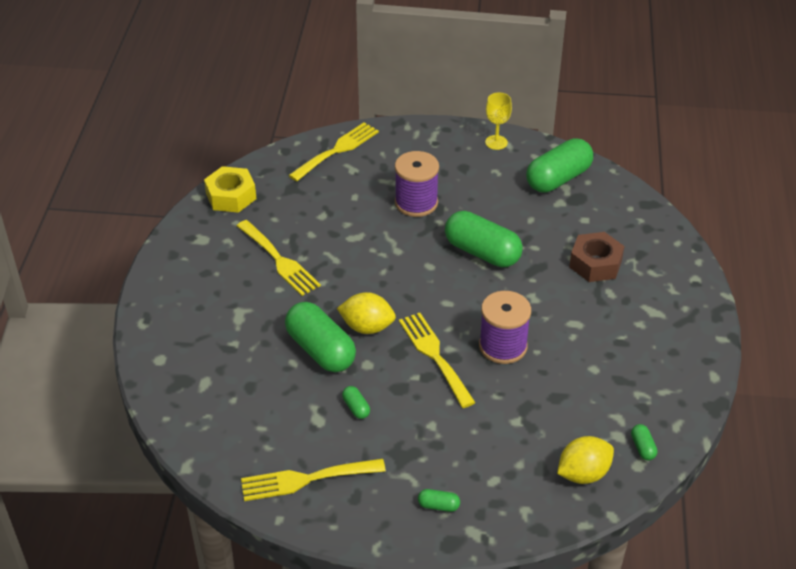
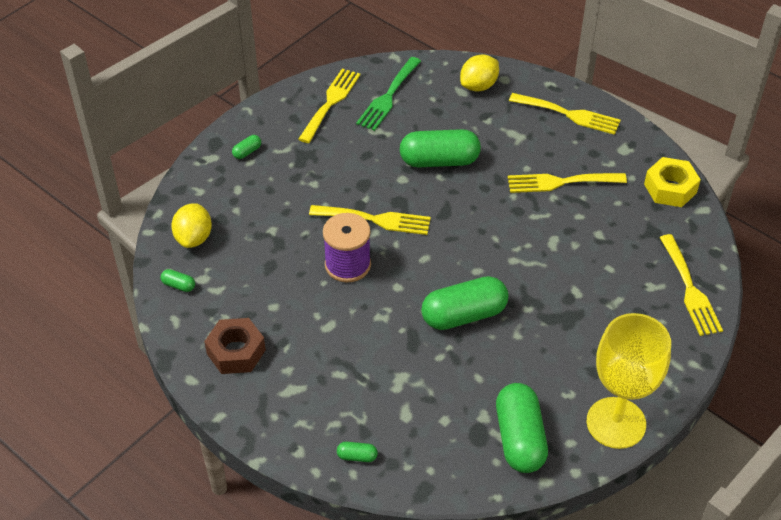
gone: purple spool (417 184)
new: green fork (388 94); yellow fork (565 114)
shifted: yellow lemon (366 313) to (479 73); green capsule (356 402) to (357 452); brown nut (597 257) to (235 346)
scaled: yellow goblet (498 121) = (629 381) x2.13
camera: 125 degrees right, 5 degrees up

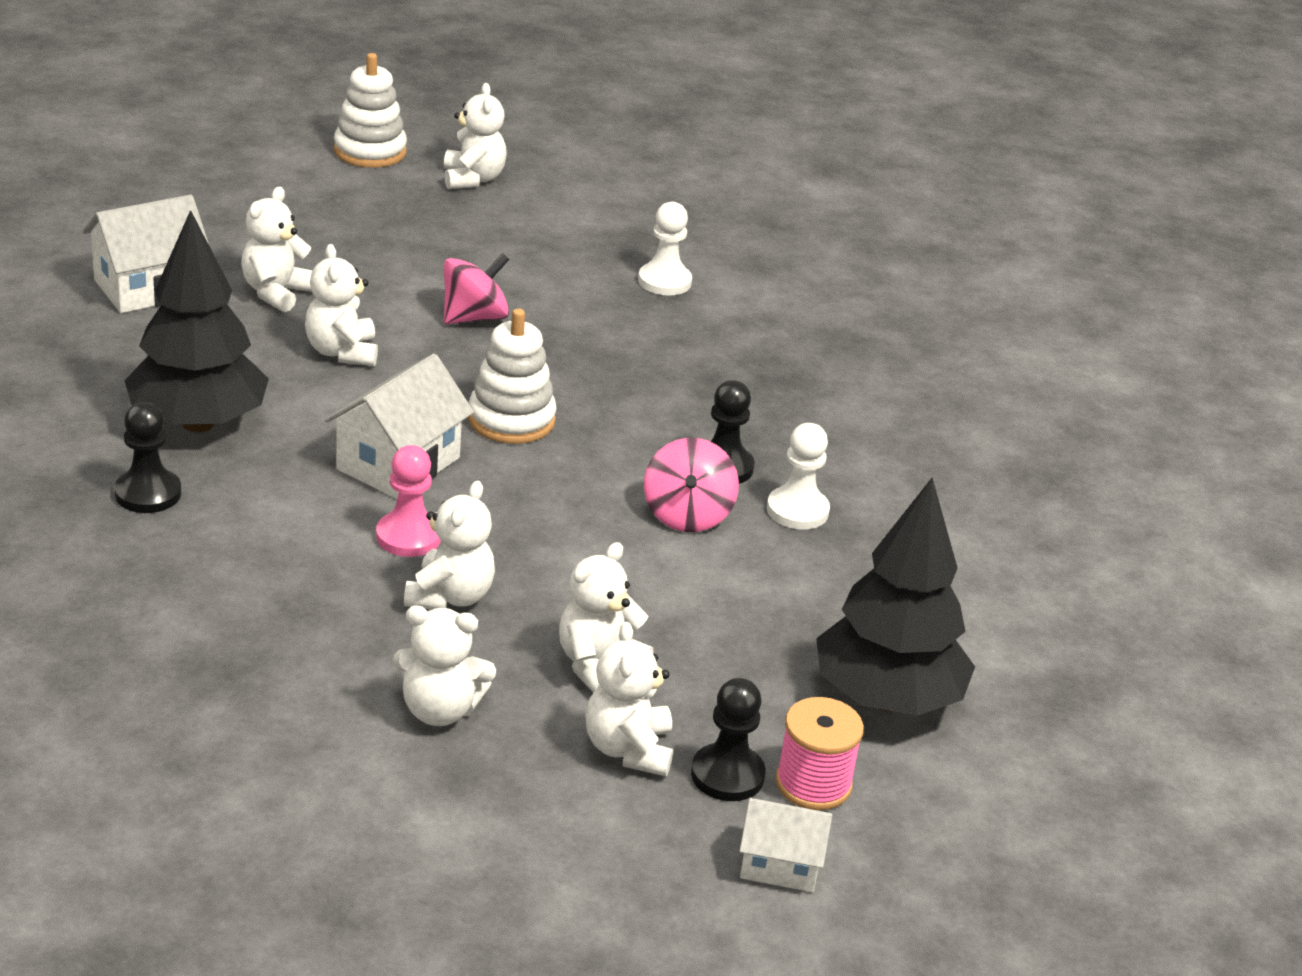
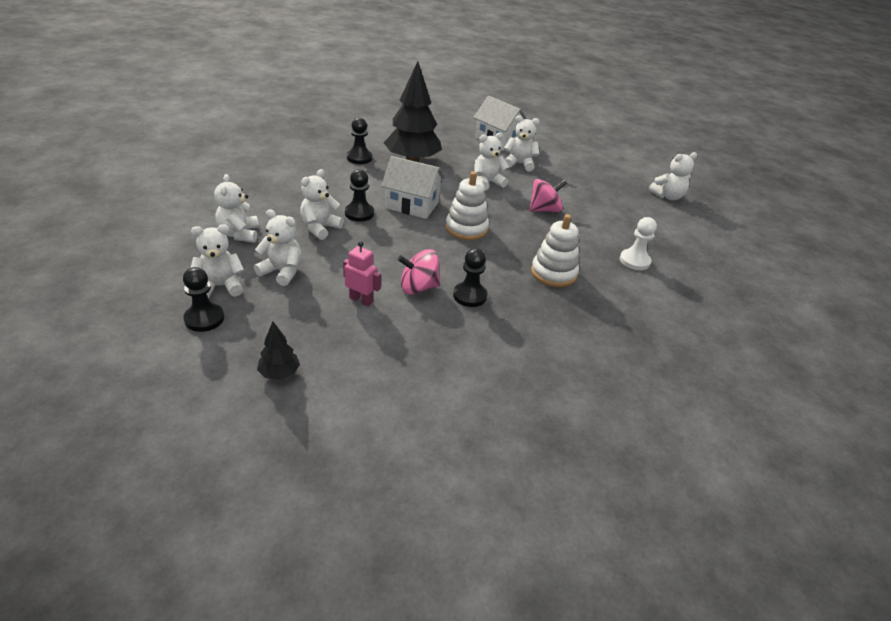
gone: white house (786 845); white pawn (798 476); pink spool (820 753)
new: pink robot (362 273)
shifted: white stacking toy (370 110) to (555 250)
repainted: pink pawn (408 501) to black pawn (359 195)
rotated: white teddy bear (449 545) = (322 204) 120 degrees clockwise; pink spinning top (476 288) = (548 196) 60 degrees counterclockwise
scaled: black tree (895 597) = (278 350) x0.44
camera: 75 degrees right, 5 degrees up

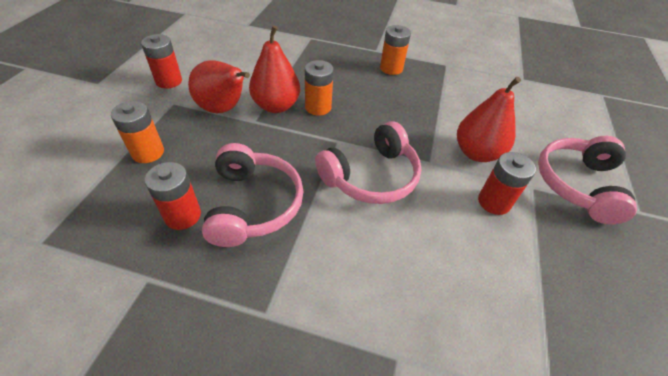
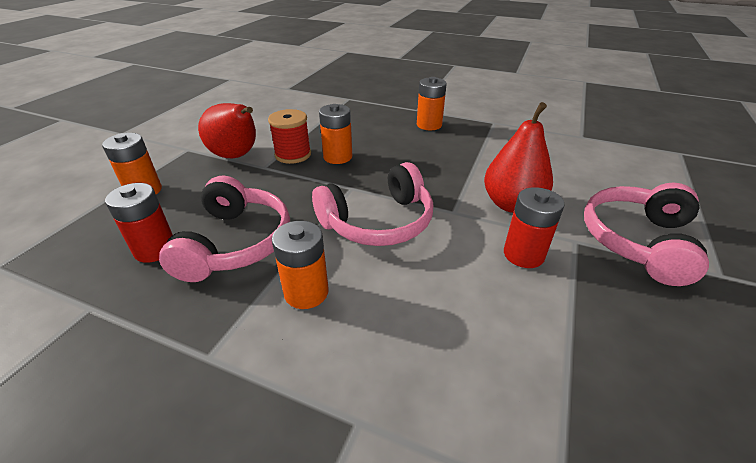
gone: red battery (161 61)
new: orange battery (300 265)
swapped: red pear (274 69) to red spool (289 136)
camera: 10 degrees right, 10 degrees down

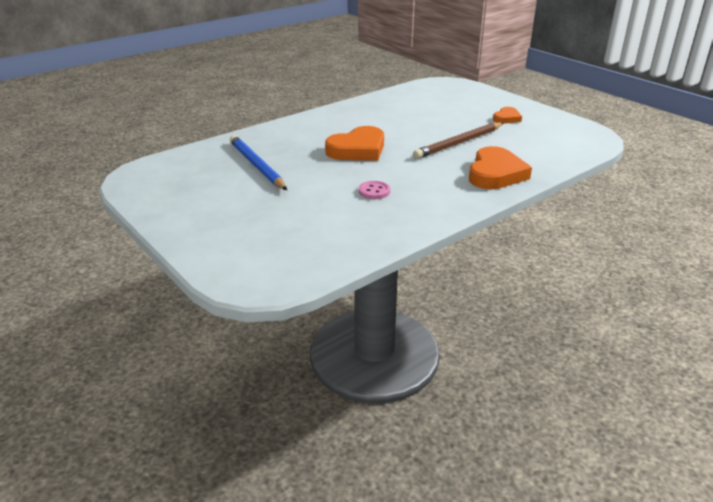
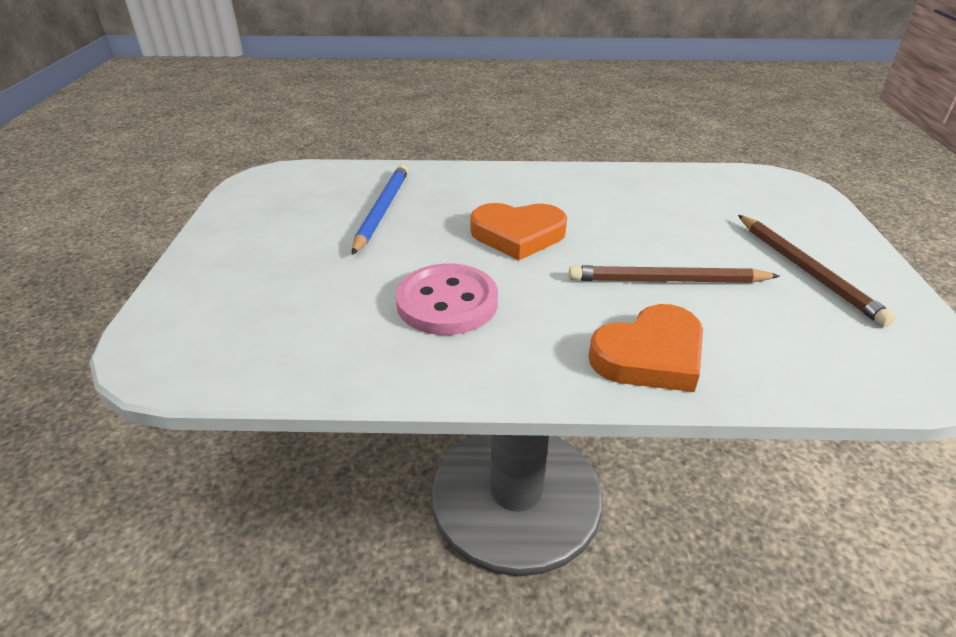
swapped: orange heart (507 115) to brown pencil (817 271)
scaled: pink button (374 190) = (446 299) x2.13
camera: 40 degrees right, 5 degrees up

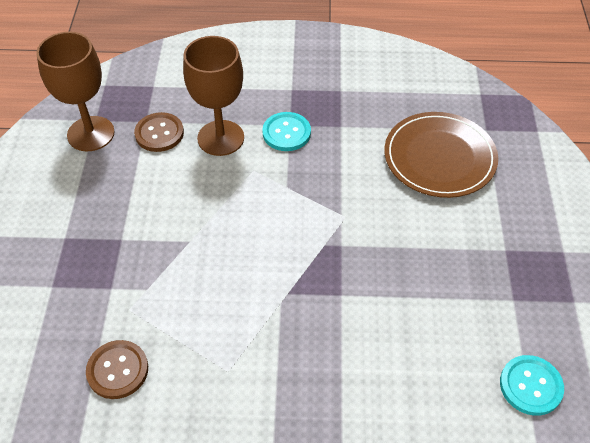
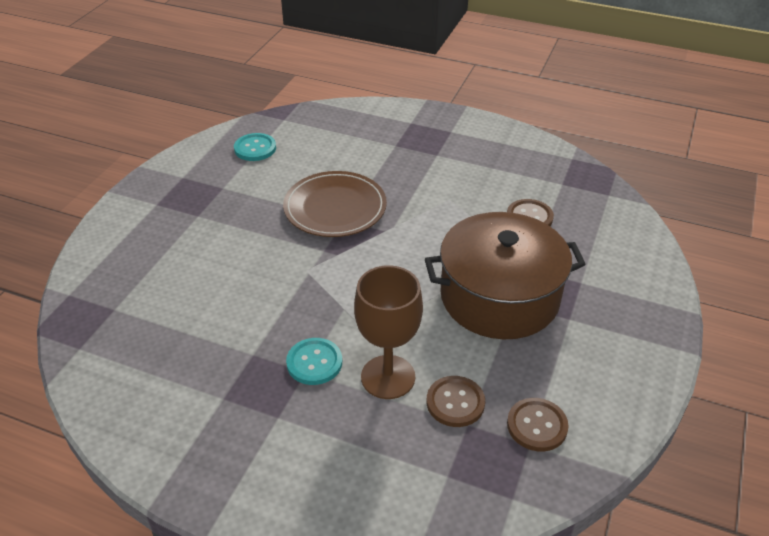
new: brown pot (505 275)
shifted: brown plate (441 155) to (335 204)
swapped: brown goblet (75 91) to brown button (538 425)
camera: 160 degrees left, 10 degrees down

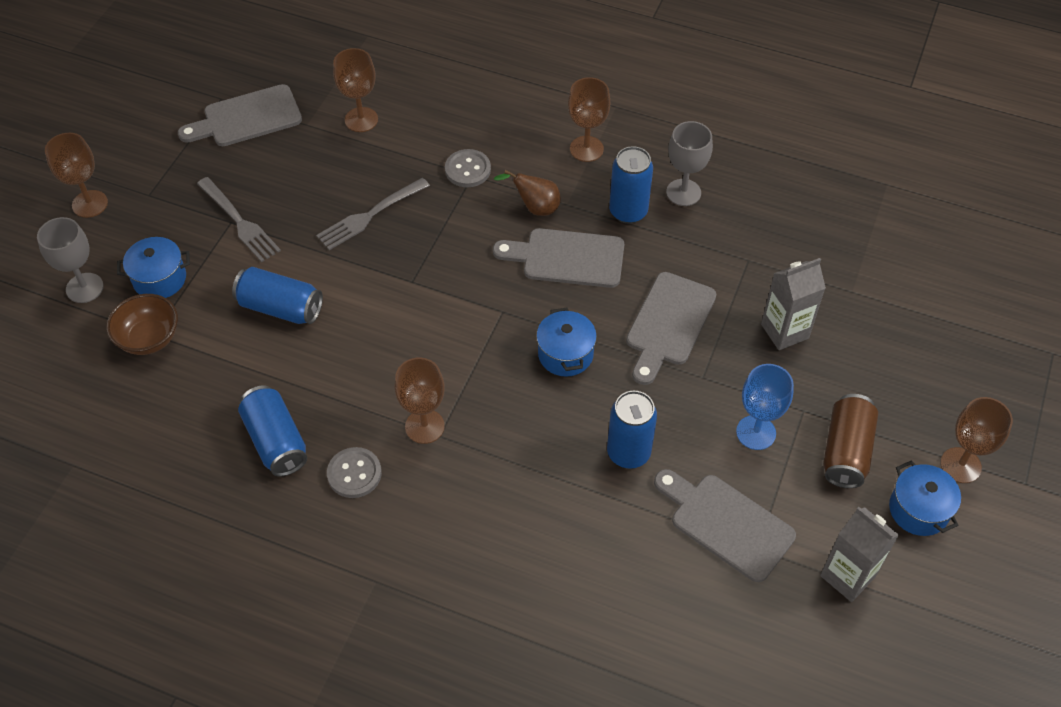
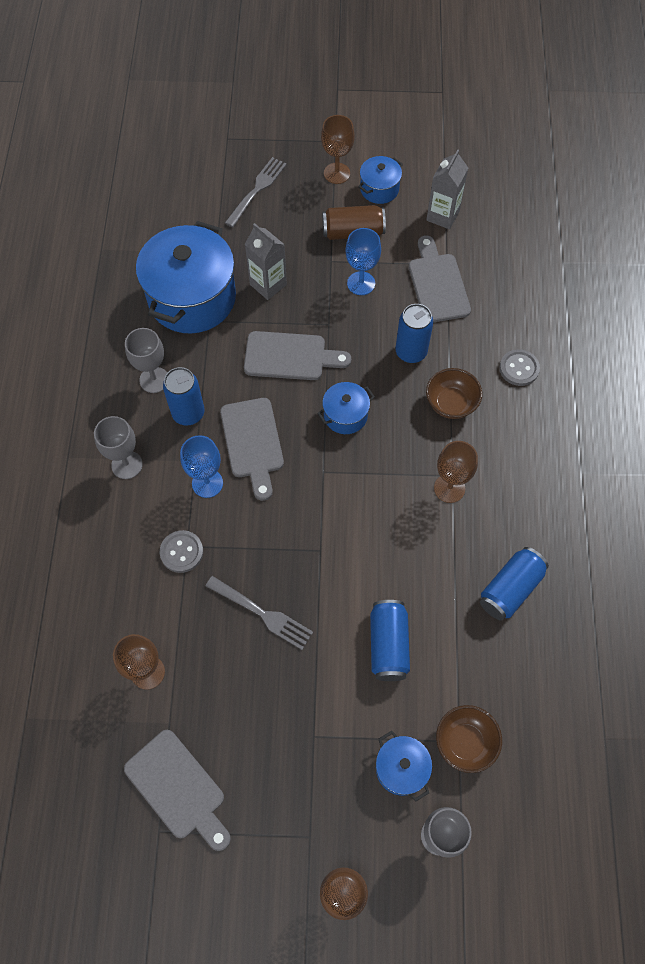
new: blue pot (186 277); brown bowl (454 393)
shifted: grey fork (239 219) to (256 192); grey button (354 472) to (520 367)
swapped: brown pear (527 193) to blue goblet (201 466)
repainted: brown goblet (589 119) to grey goblet (118 447)
rotated: grey cutting board (725 525) = (440 279) 150 degrees clockwise
camera: 110 degrees left, 10 degrees up

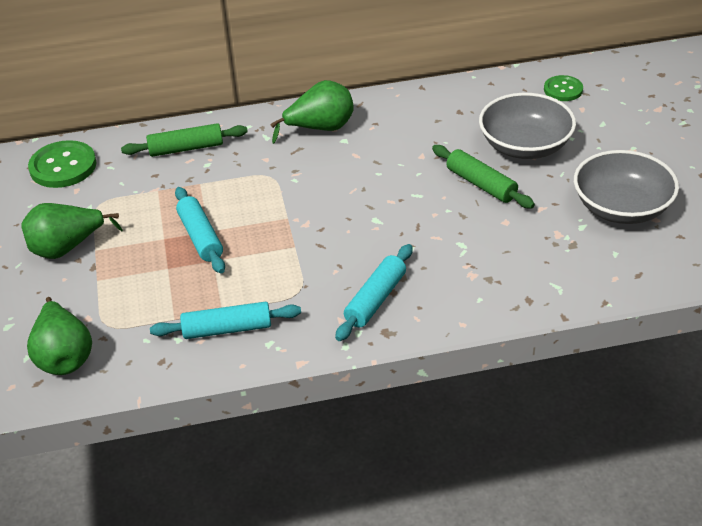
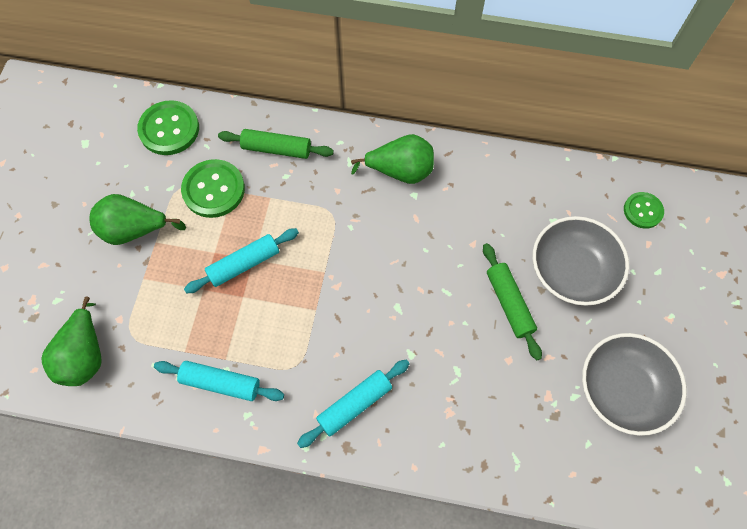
new: green button (213 188)
rotated: turquoise rolling pin (200 230) = (241 261) 60 degrees clockwise
camera: 20 degrees right, 25 degrees up

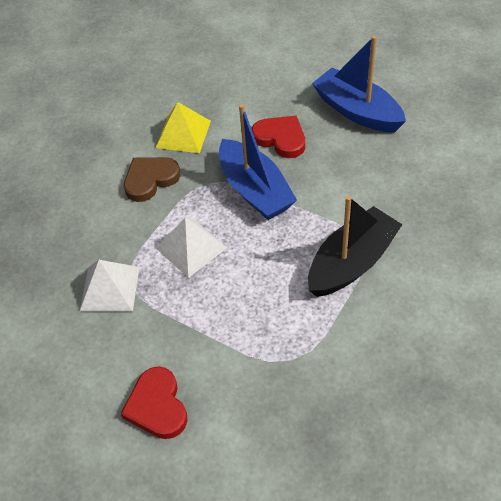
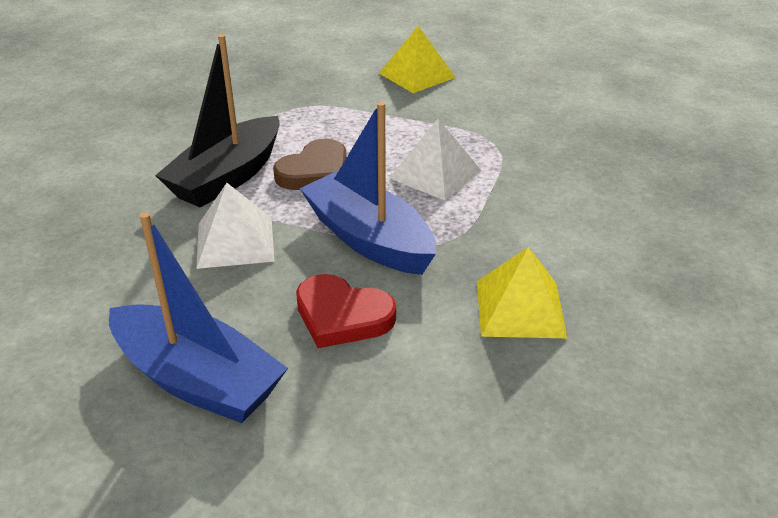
shifted: white pyramid (109 286) to (235 226); brown heart (152 179) to (310 164)
swapped: red heart (154 402) to yellow pyramid (417 59)
camera: 165 degrees right, 15 degrees down

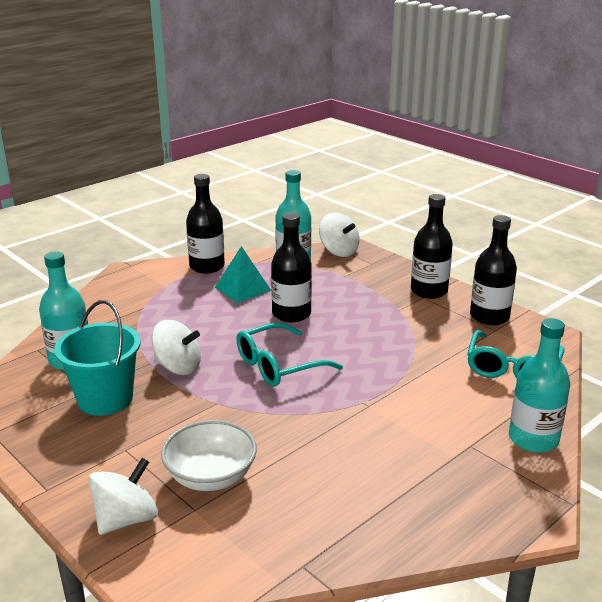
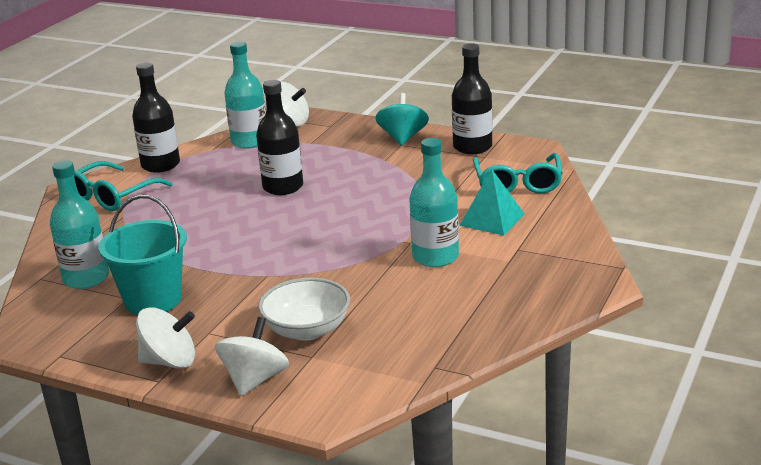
shifted: white spinning top (176 347) to (165 338); turquoise pyramid (243 274) to (492 202); turquoise glasses (289 354) to (123 186); turquoise bottle (539 385) to (434 202)
swapped: black bottle (432 246) to turquoise spinning top (402 119)
camera: 20 degrees left, 0 degrees up

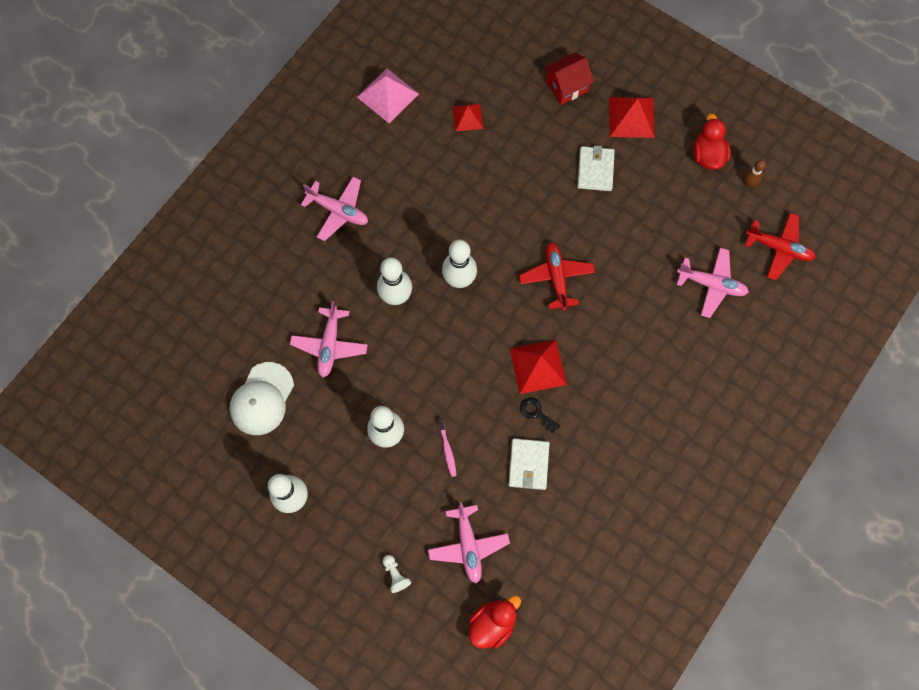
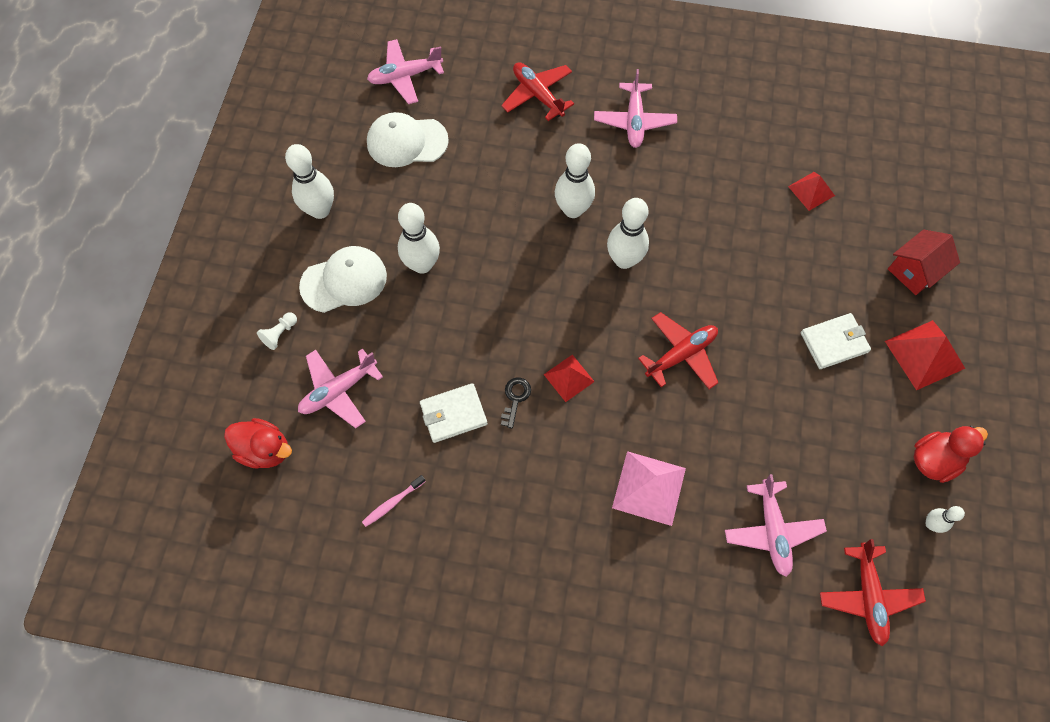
new: white cap (343 279); red plane (537 91)
shifted: pink plane (329 339) to (405 71); pink pyramid (388 96) to (649 488); pink toothbrush (447 447) to (394 501)
repainted: brown bowling pin (755 173) to white bowling pin (945 519)
rotated: red house (569 79) = (924 262) 75 degrees counterclockwise
scaled: red pyramid (538 367) = (569 378) x0.63
camera: 65 degrees right, 5 degrees down

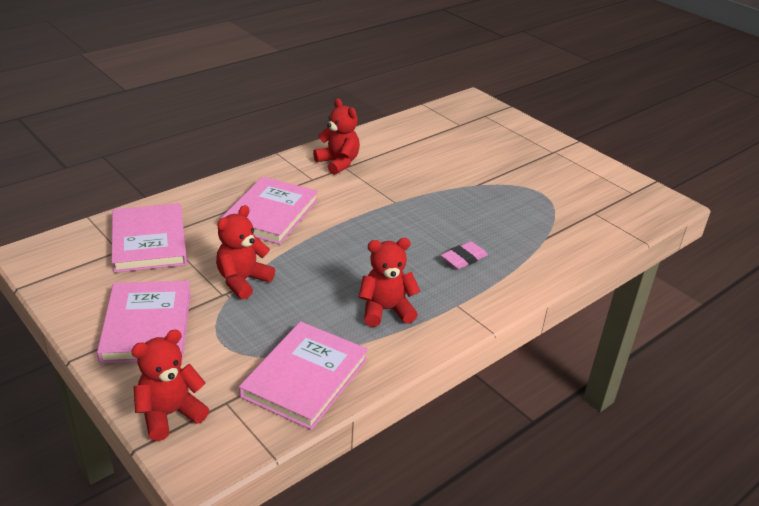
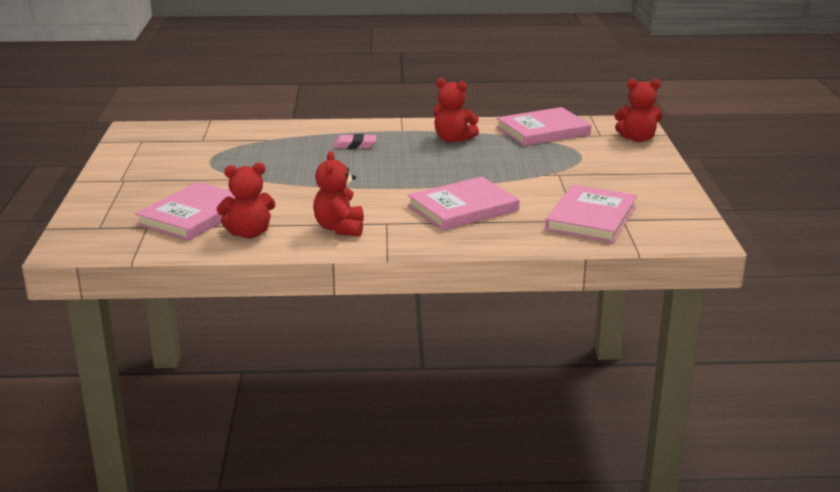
shifted: pink book (144 322) to (185 211); red teddy bear (245 252) to (246 200)
camera: 140 degrees left, 10 degrees down

